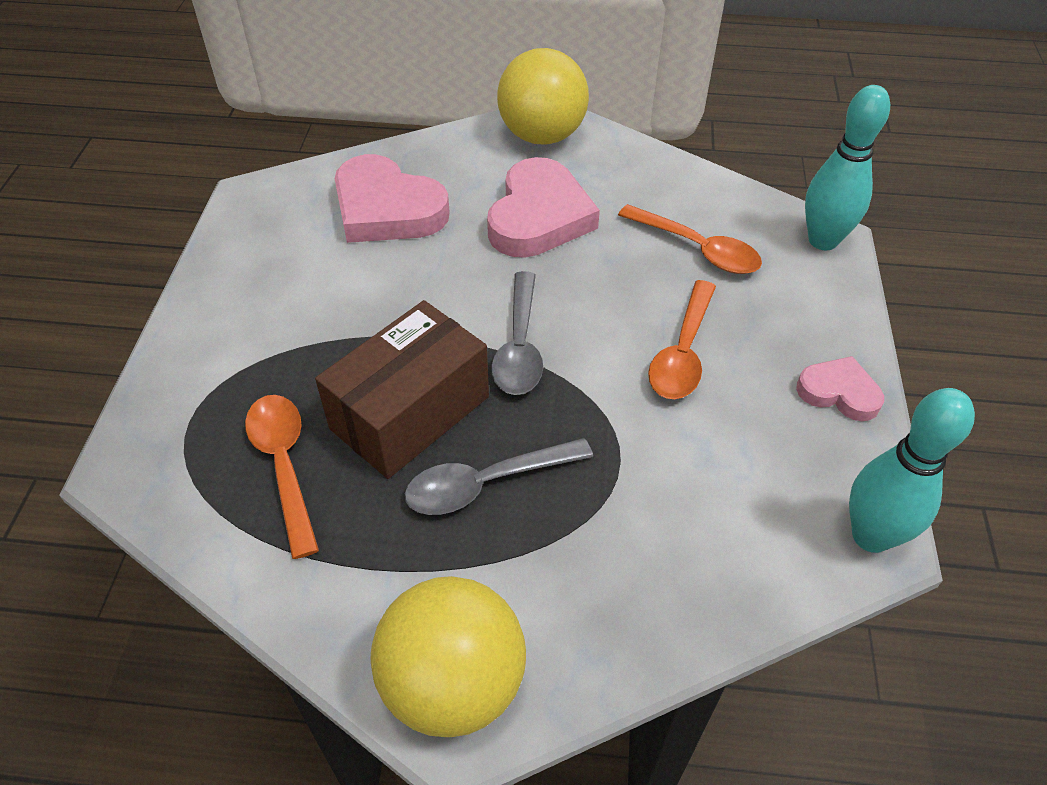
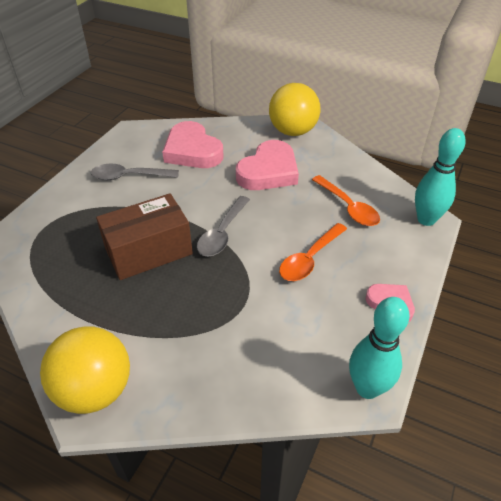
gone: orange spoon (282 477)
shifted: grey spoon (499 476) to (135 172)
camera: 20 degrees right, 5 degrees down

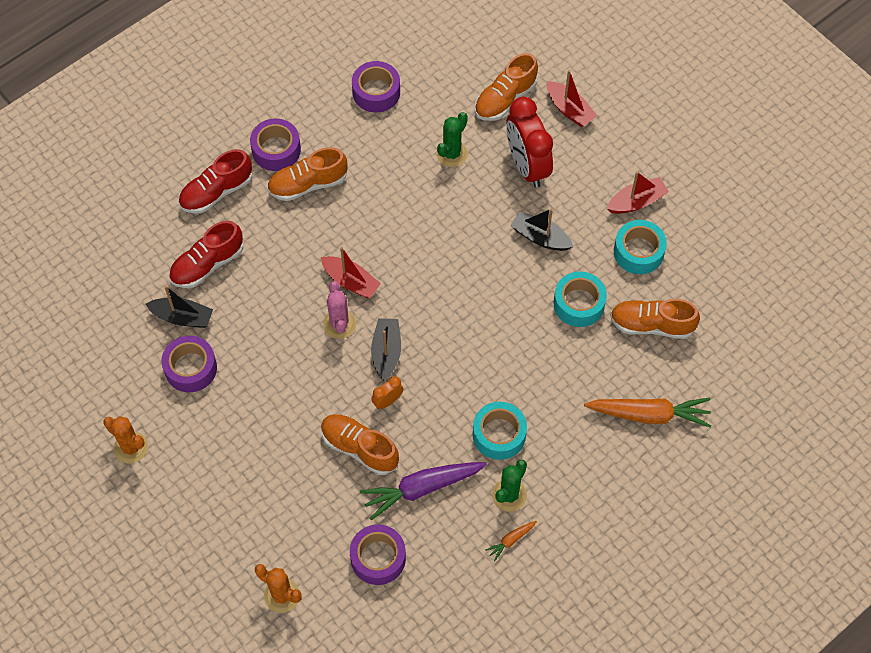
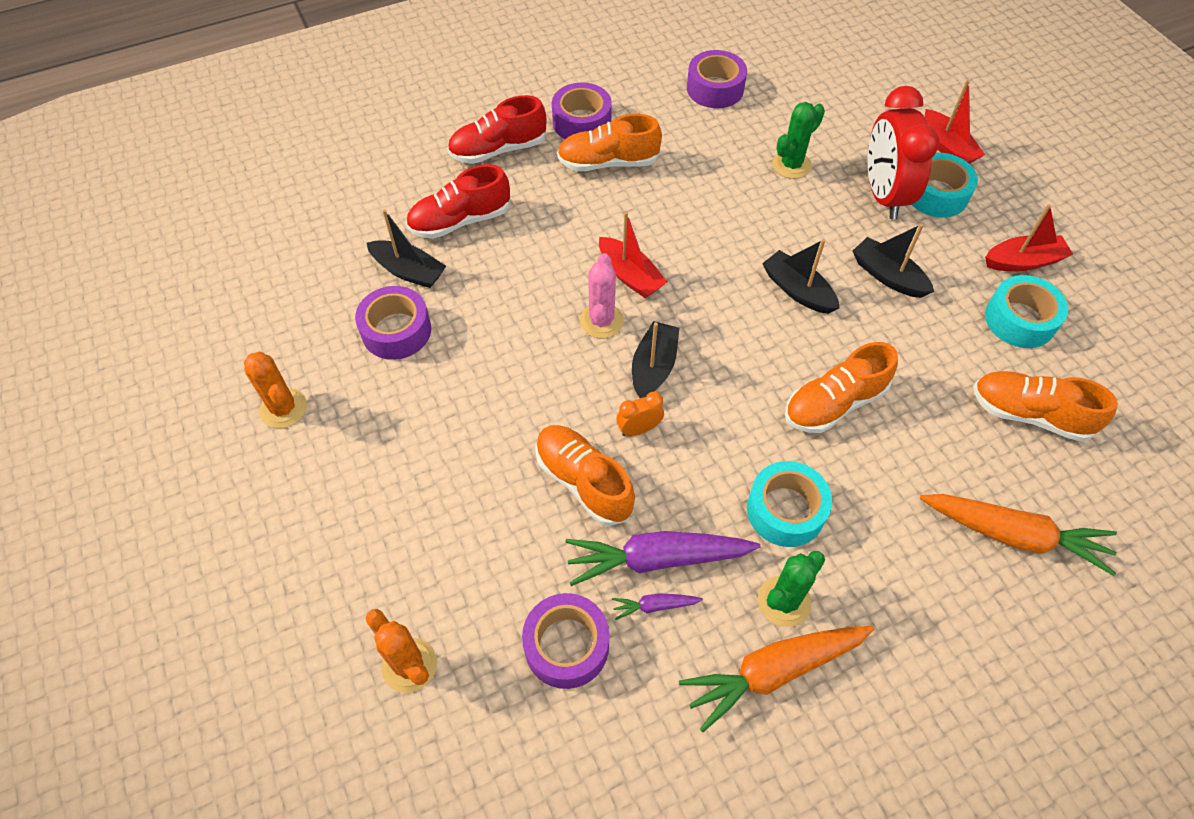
new: purple carrot (657 606); black boat (800 276)
shifted: orange shoe (506 87) to (841 387); turquoise tape (580 299) to (945 185)
scaled: orange carrot (511 541) = (776 679) x2.19
camera: 15 degrees right, 5 degrees down

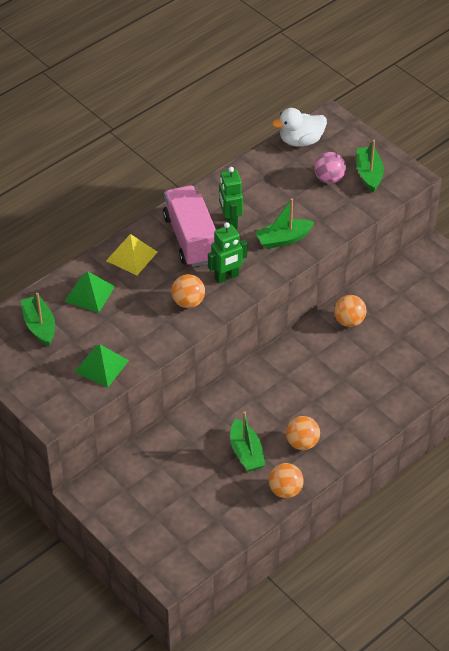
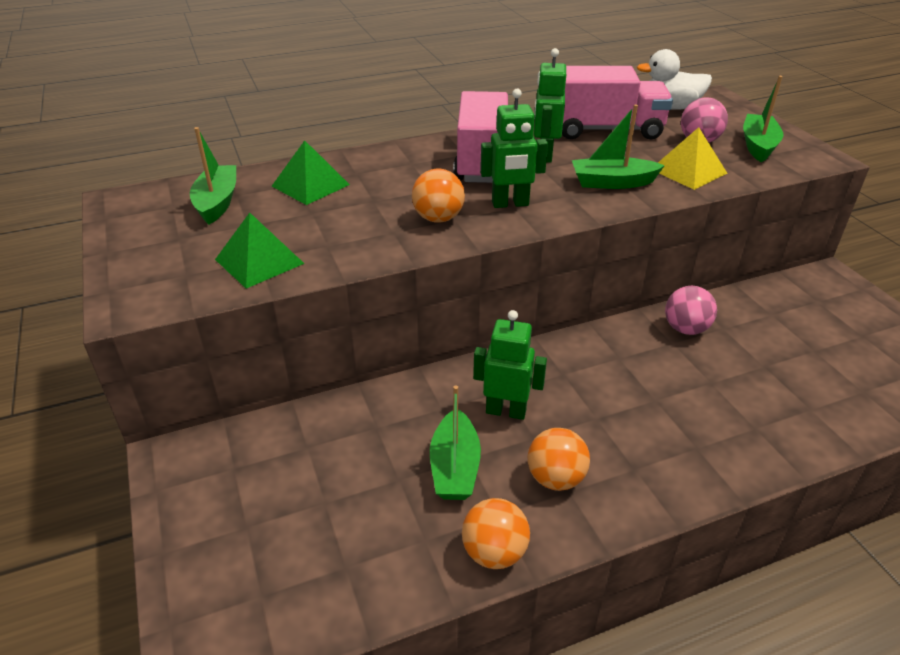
new: green robot (510 365); pink truck (617 102)
shifted: yellow pyramid (131 254) to (693 158)
repainted: orange ball (350 311) to pink ball (691 310)
camera: 20 degrees right, 10 degrees down

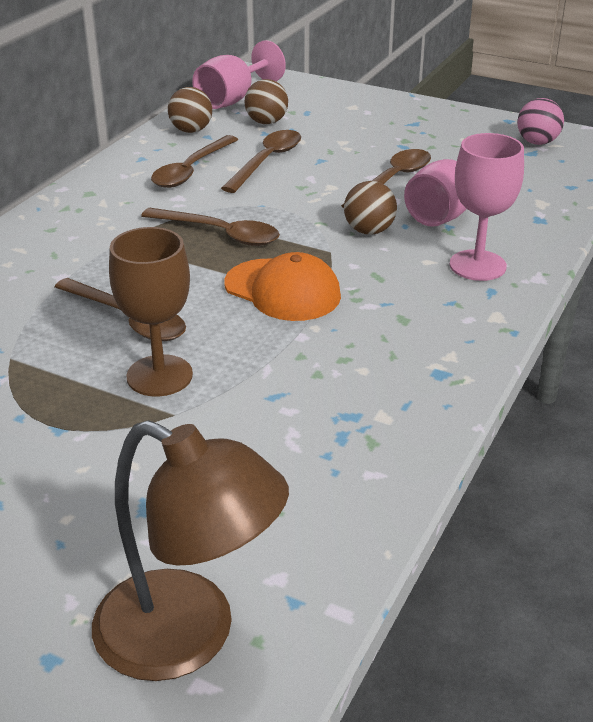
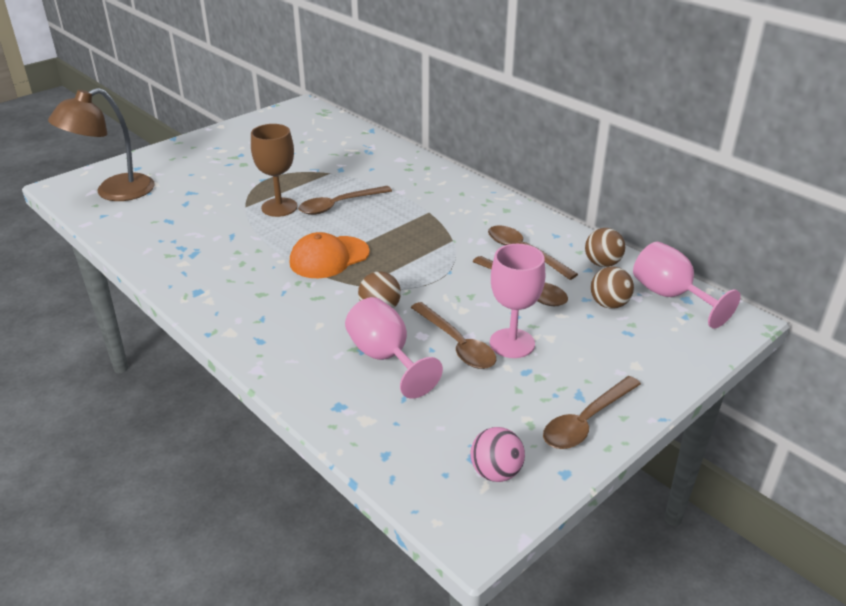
shifted: brown spoon (210 227) to (592 412); pink goblet (487 207) to (517 301)
camera: 110 degrees right, 0 degrees up

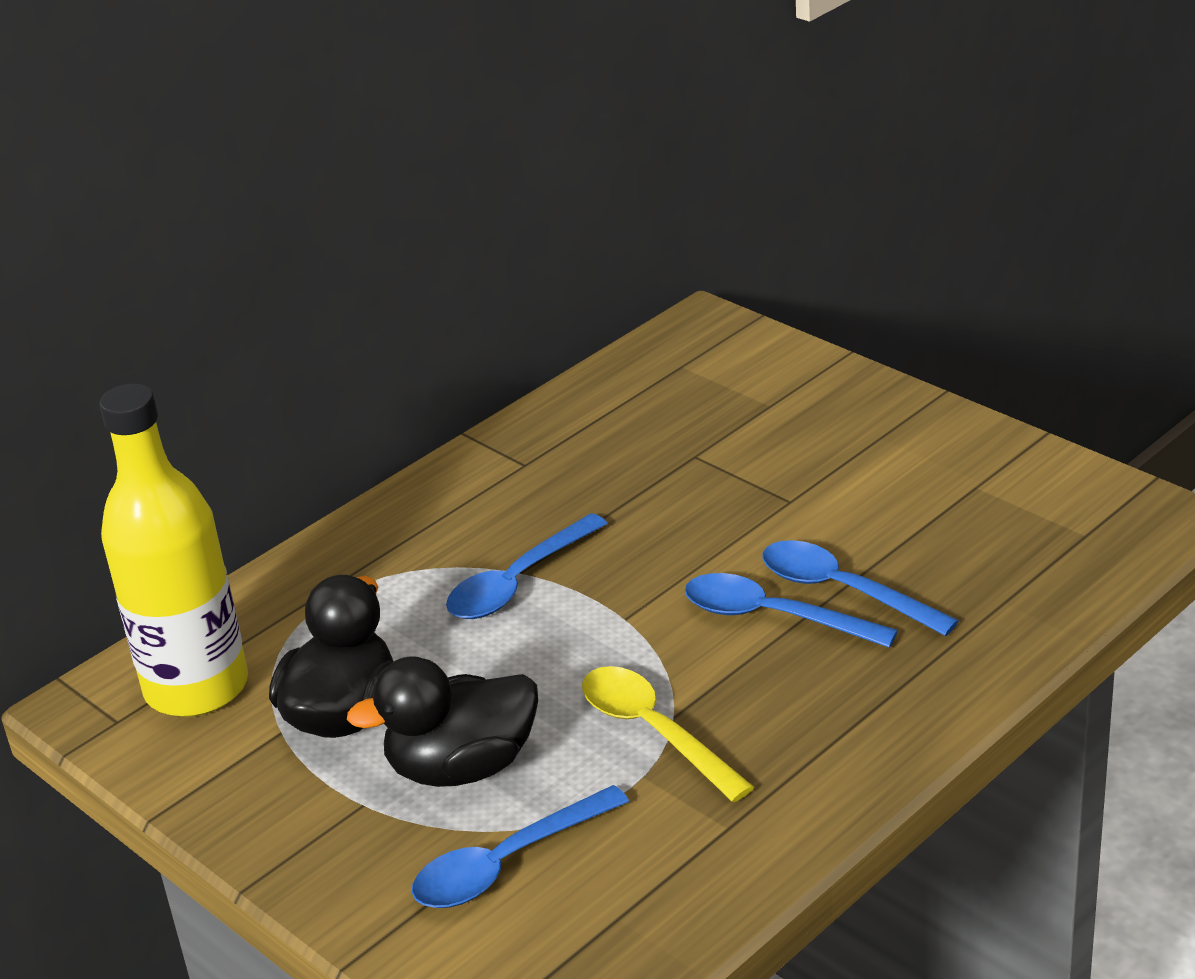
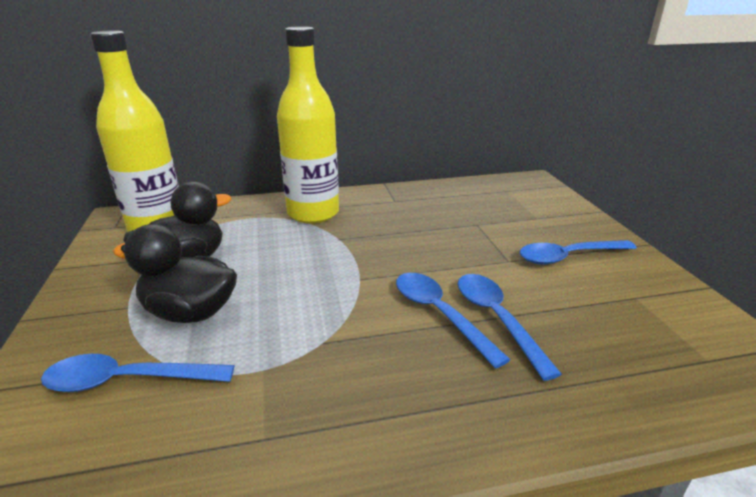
gone: yellow spoon (668 734)
new: yellow bottle (308 125)
shifted: blue spoon (527 566) to (578 252)
camera: 30 degrees right, 5 degrees down

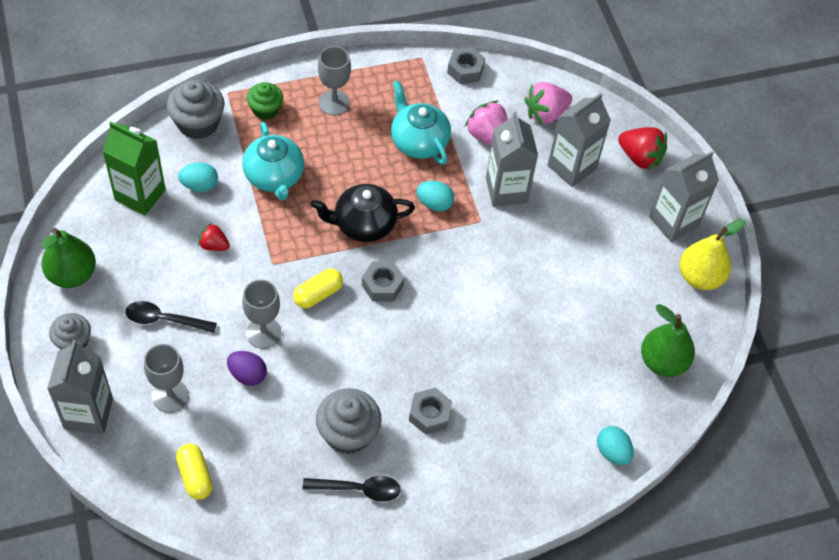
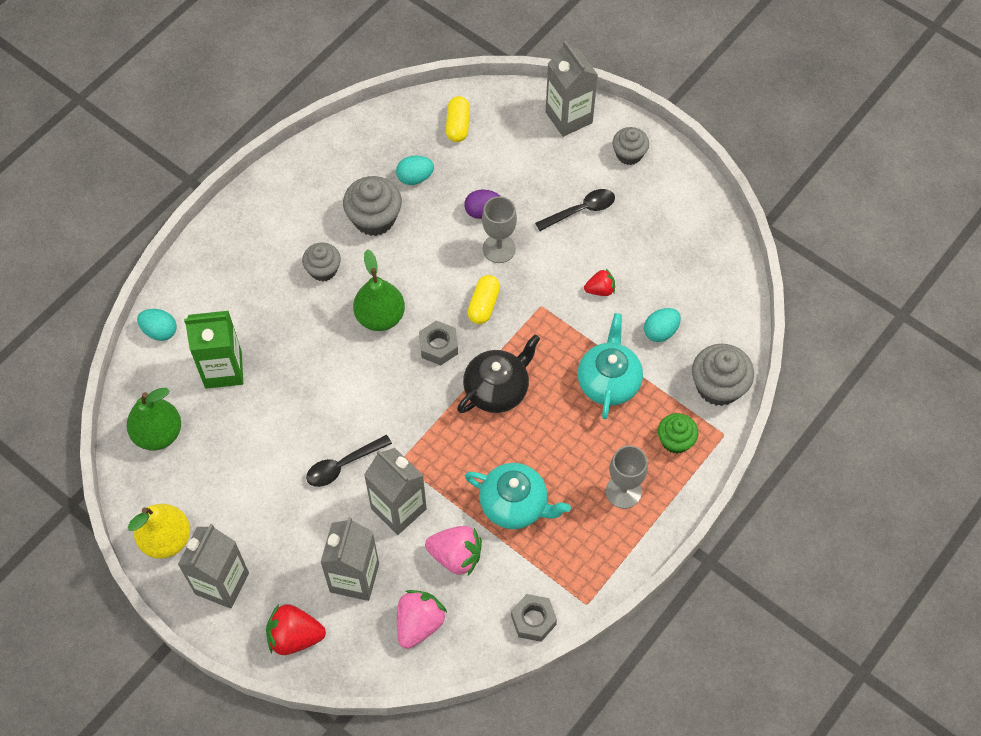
gone: grey goblet (166 378)
shifted: green pear (68 258) to (379 290); green carton (134 168) to (213 350); black spoon (352 489) to (349 461); turquoise egg (435 196) to (415 170)
swapped: grey nut (430 411) to grey cupcake (321 261)
rotated: yellow capsule (194 471) = (458 119) 60 degrees clockwise; turquoise teapot (273 161) = (610 366) 60 degrees clockwise
camera: 150 degrees right, 5 degrees up

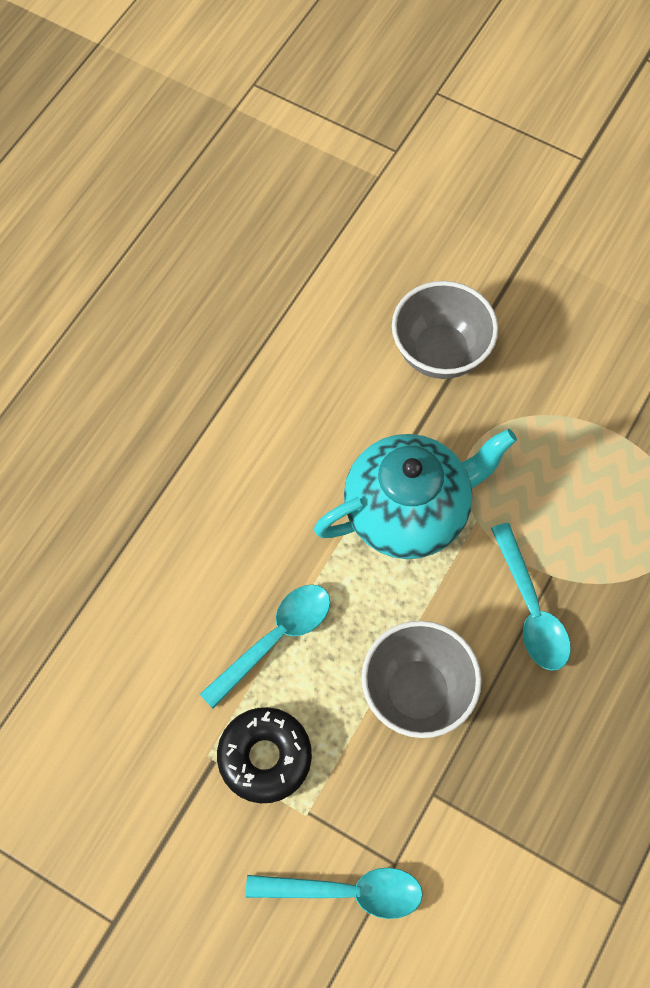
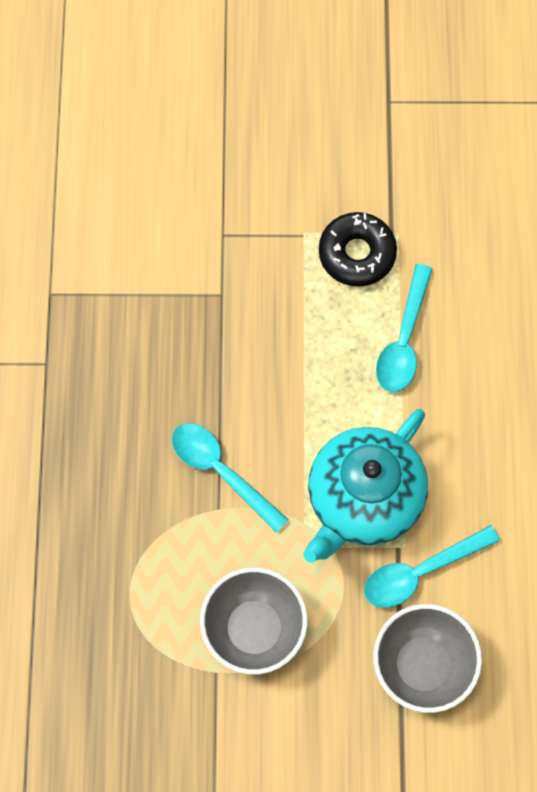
shifted: turquoise spoon (334 893) to (432 566); grey bowl (422 679) to (254 621)
camera: 150 degrees right, 5 degrees up

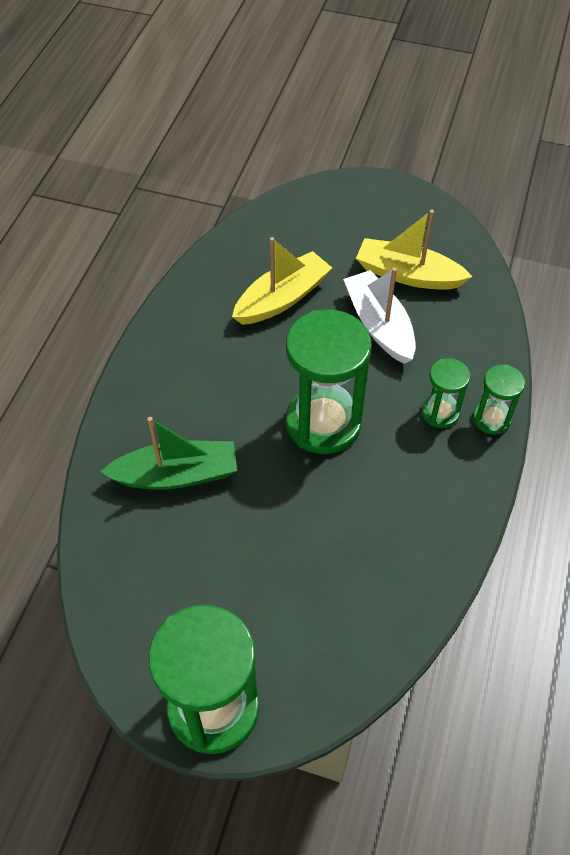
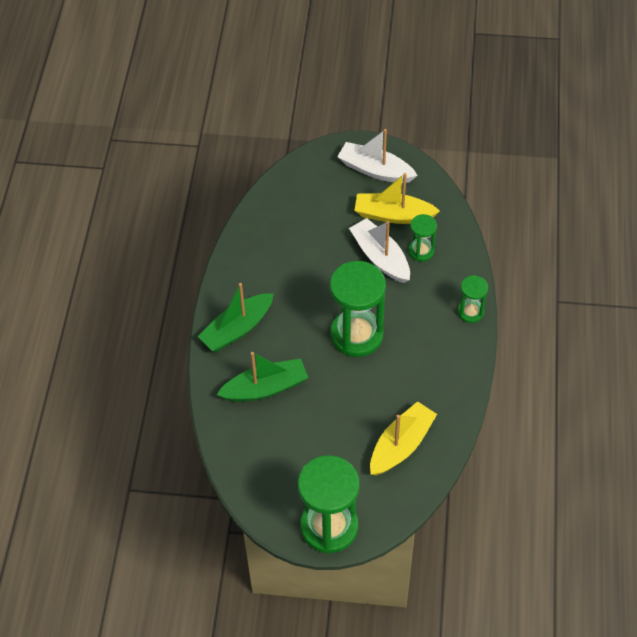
new: green boat (236 317); white boat (377 156)
shifted: yellow boat (282 281) to (403 438); green hourglass (445 393) to (423 237)
camera: 10 degrees left, 0 degrees up

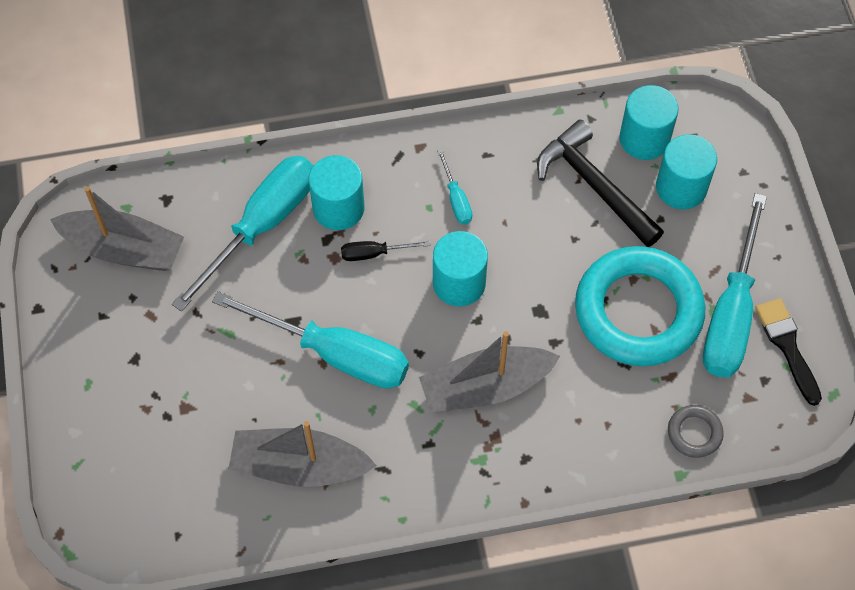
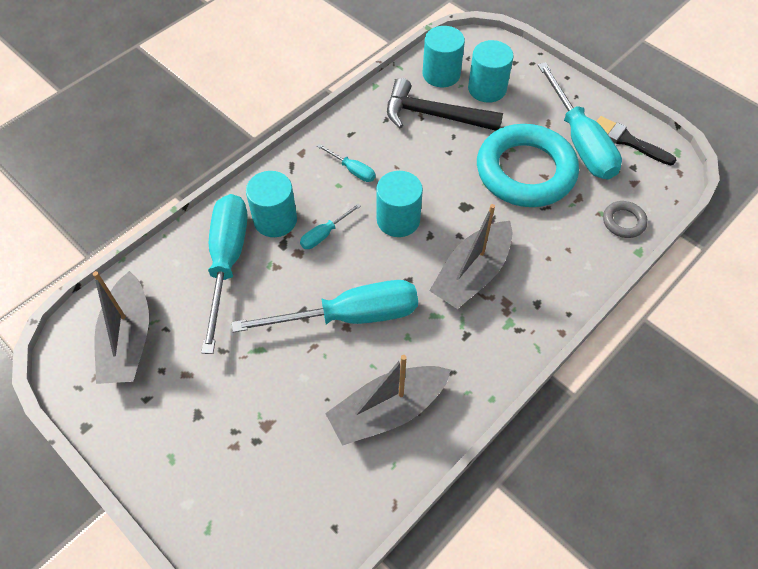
repainted: black screwdriver (385 251) to turquoise screwdriver (330 226)
rotated: grey boat (117 229) = (121 327) 105 degrees clockwise
camera: 35 degrees left, 5 degrees down

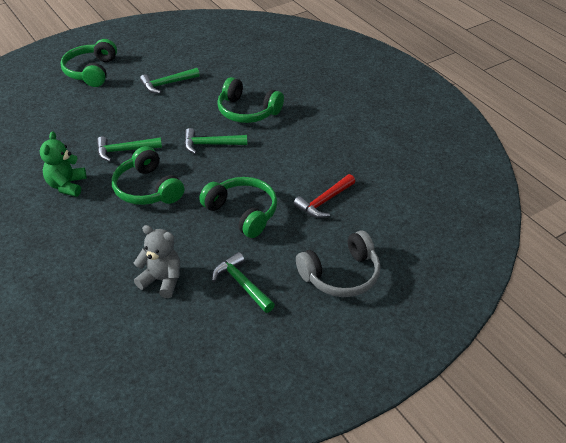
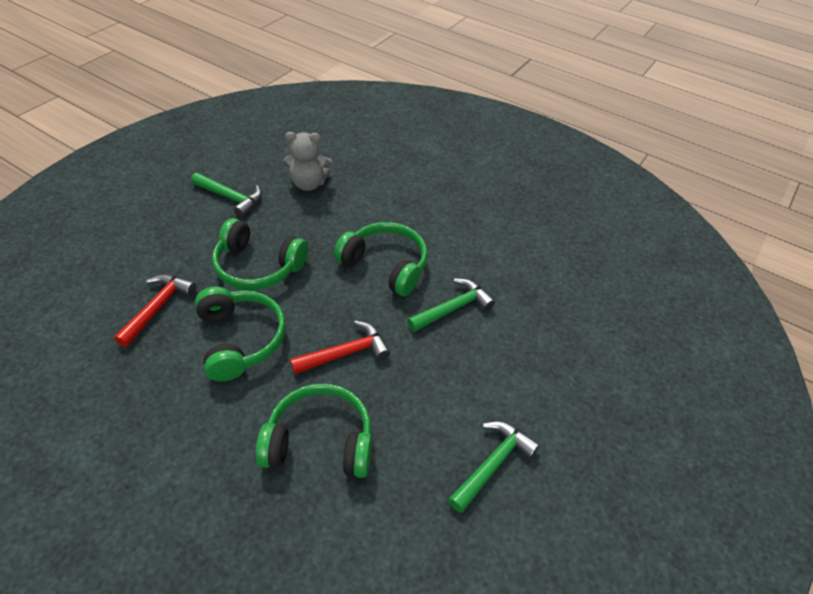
gone: green teddy bear (63 164); grey headphones (338 263)
shifted: green headphones (89 63) to (240 333)
repainted: green hammer (215 141) to red hammer (340 347)
camera: 155 degrees right, 5 degrees up

